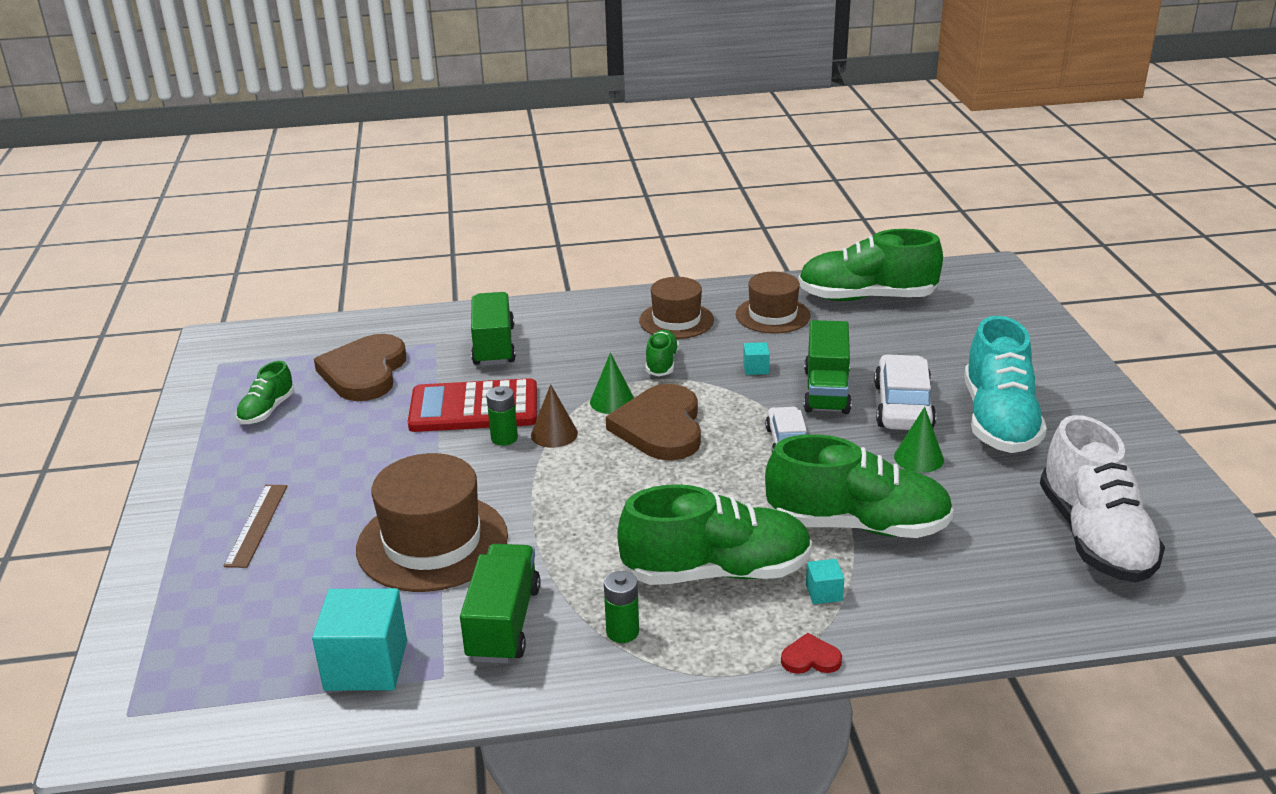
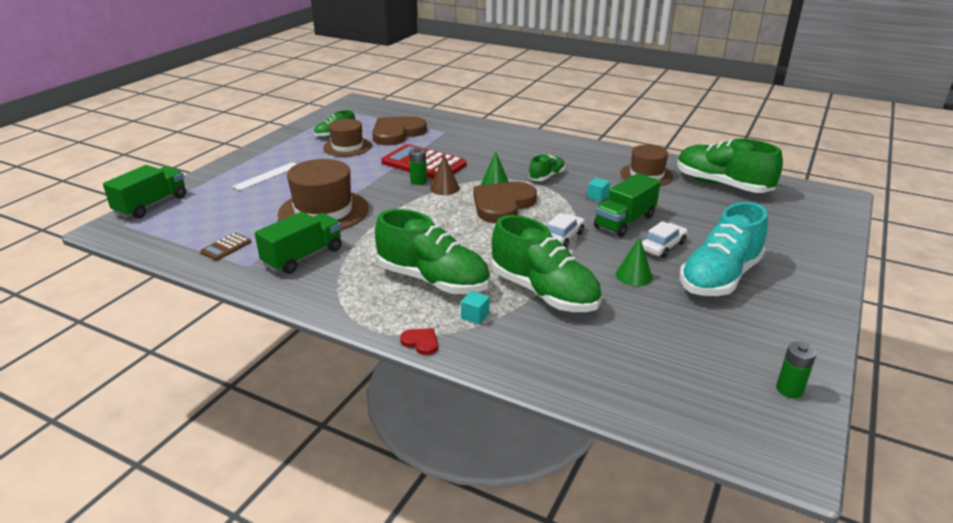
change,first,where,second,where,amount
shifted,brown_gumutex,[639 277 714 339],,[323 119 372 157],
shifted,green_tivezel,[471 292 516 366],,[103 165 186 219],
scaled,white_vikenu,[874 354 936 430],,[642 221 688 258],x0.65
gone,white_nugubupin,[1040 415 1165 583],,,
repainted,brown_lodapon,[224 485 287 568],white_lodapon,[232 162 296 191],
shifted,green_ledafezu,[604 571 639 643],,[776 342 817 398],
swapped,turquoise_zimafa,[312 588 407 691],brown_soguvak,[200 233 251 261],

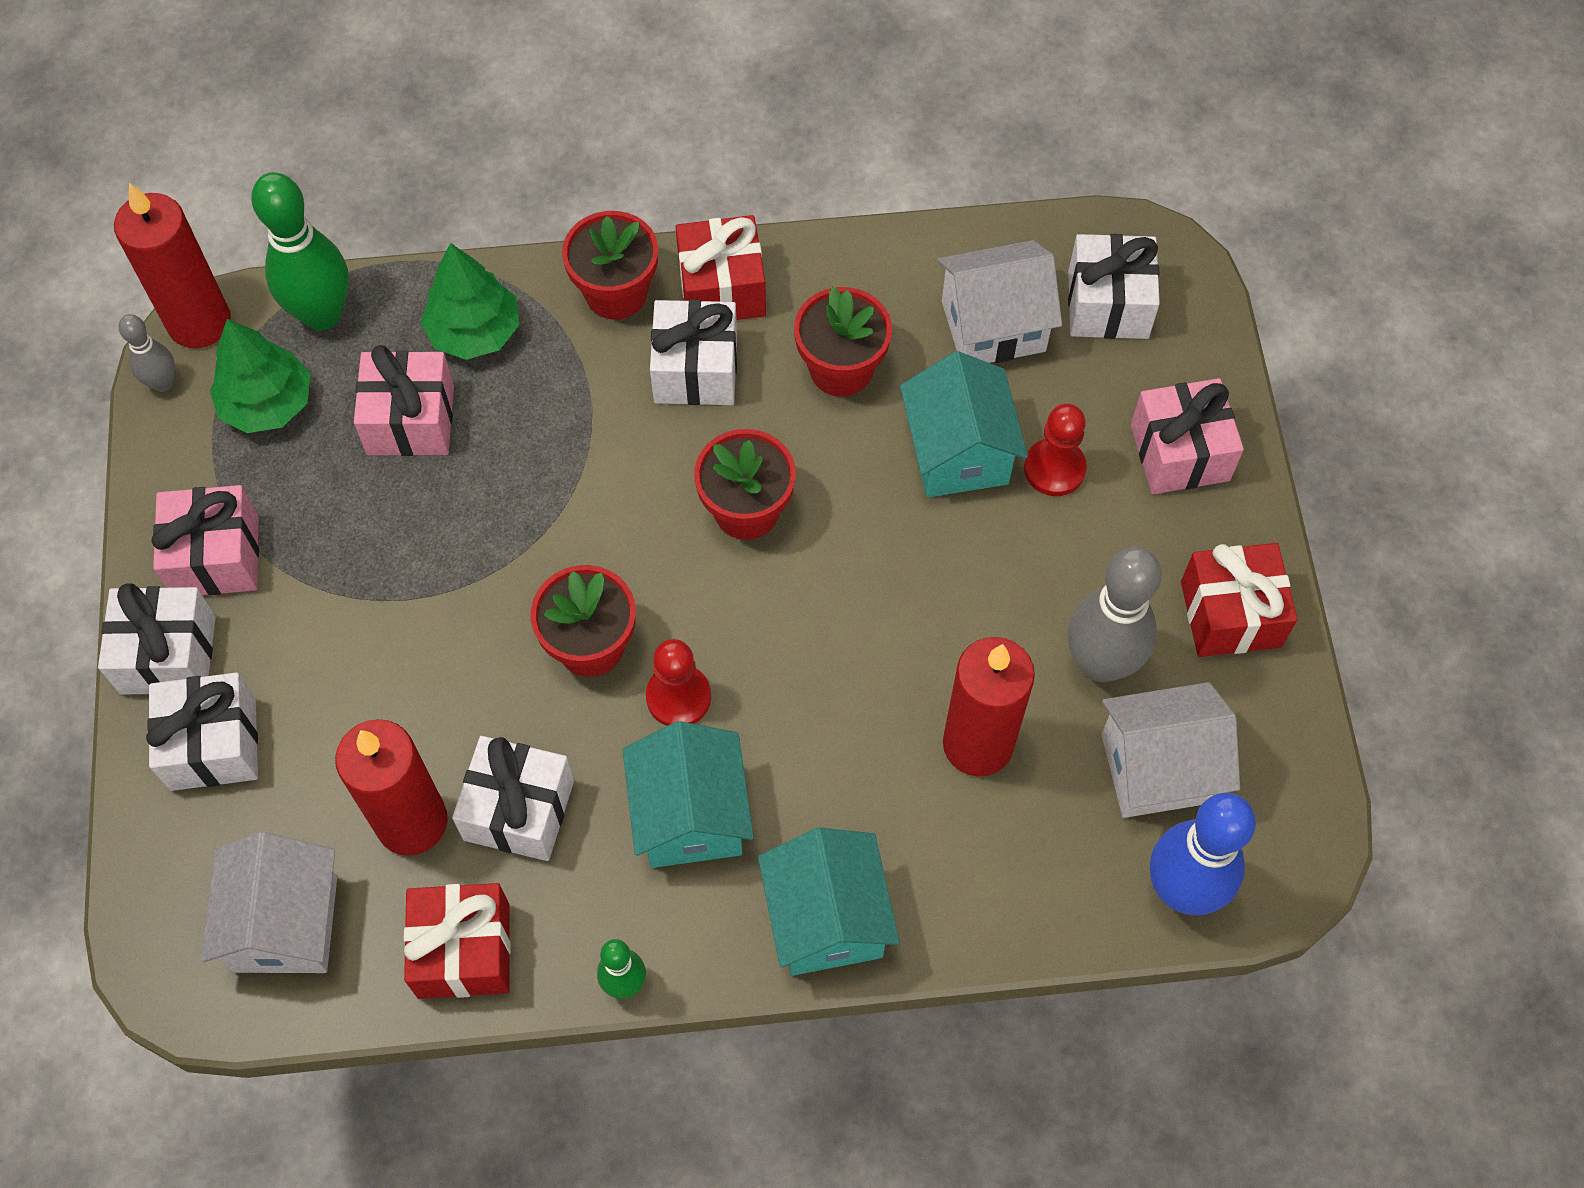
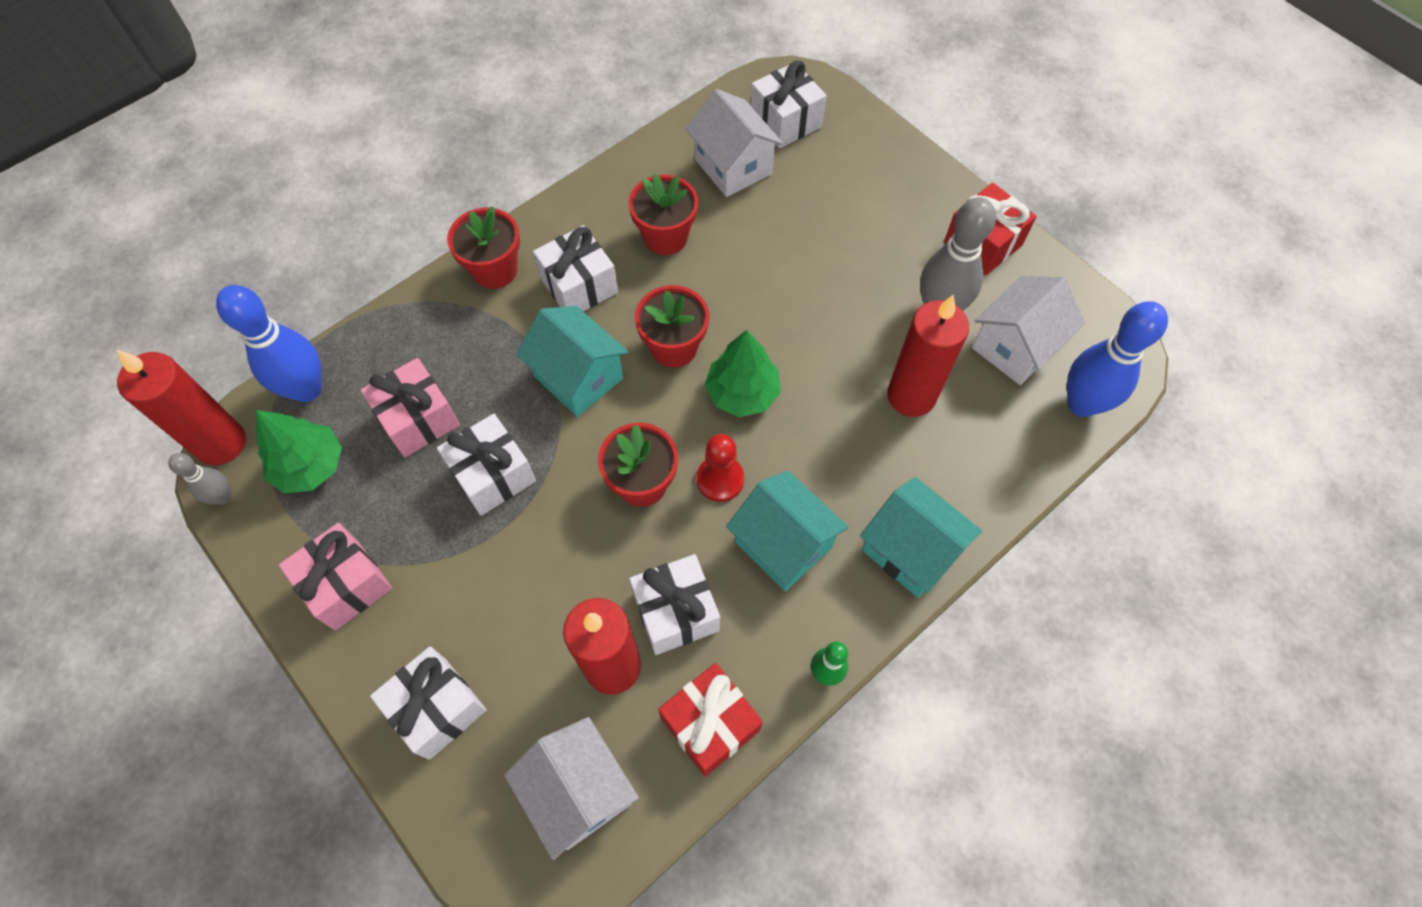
change,first,where,second,where,amount
repainted,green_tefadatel,[252 172 349 330],blue_tefadatel,[216 285 322 402],
gone,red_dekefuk,[676 215 766 320],,,
rotated,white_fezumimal,[938 240 1062 363],,[686 89 783 197],75 degrees counterclockwise
shifted,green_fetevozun,[421 243 519 360],,[705 330 781 417],
shifted,turquoise_fezumimal,[900 351 1028 497],,[516 306 628 417],
gone,pink_dekefuk,[1131 378 1244 494],,,
gone,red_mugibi,[1024 404 1087 496],,,
shifted,white_dekefuk,[98 583 216 695],,[437 414 536 516],

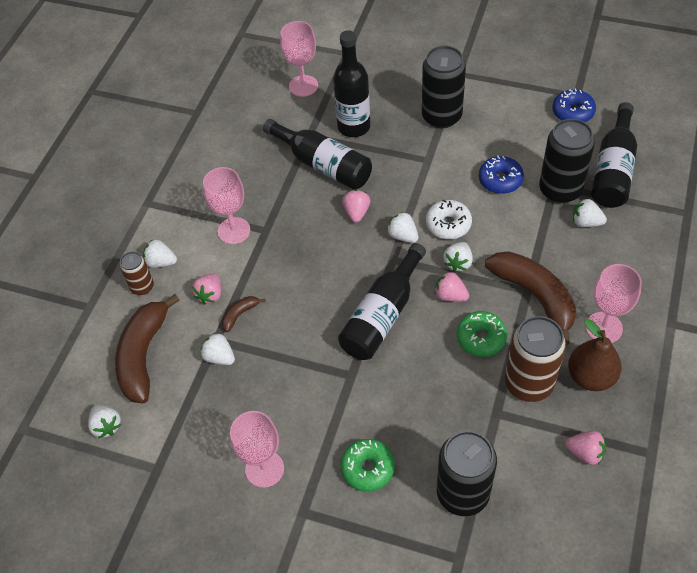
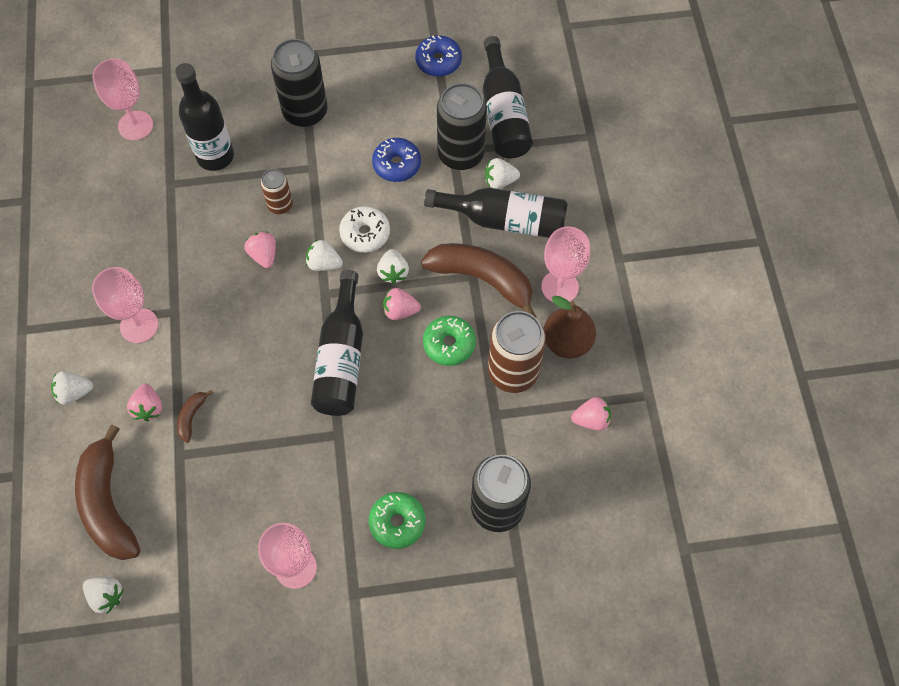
change,first,where,second,where,amount
shifted,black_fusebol,[263 119 372 190],,[424 188 568 238],
shifted,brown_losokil,[120 252 154 295],,[260 169 293 214],
gone,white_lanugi,[201 332 235 365],,,

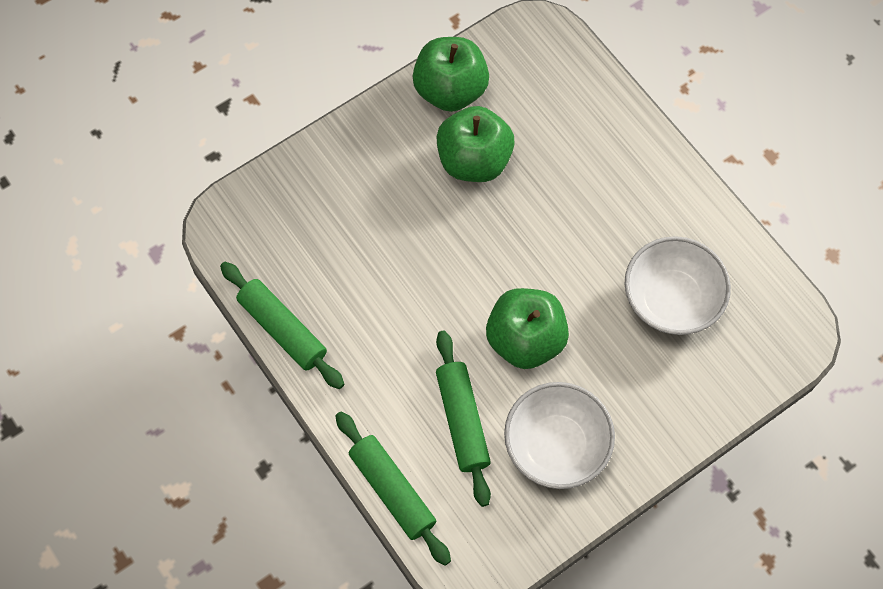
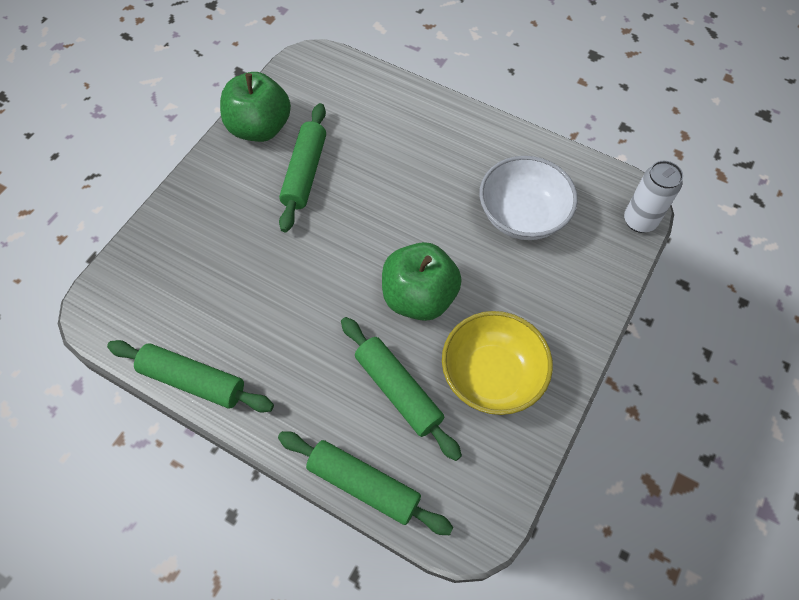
change,first,where,second,where,amount
swapped,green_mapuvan,[436 106 515 182],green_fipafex,[279 103 326 232],
repainted,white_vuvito,[504 382 615 489],yellow_vuvito,[442 311 553 415],
new,,,white_losokil,[624 161 683 233],

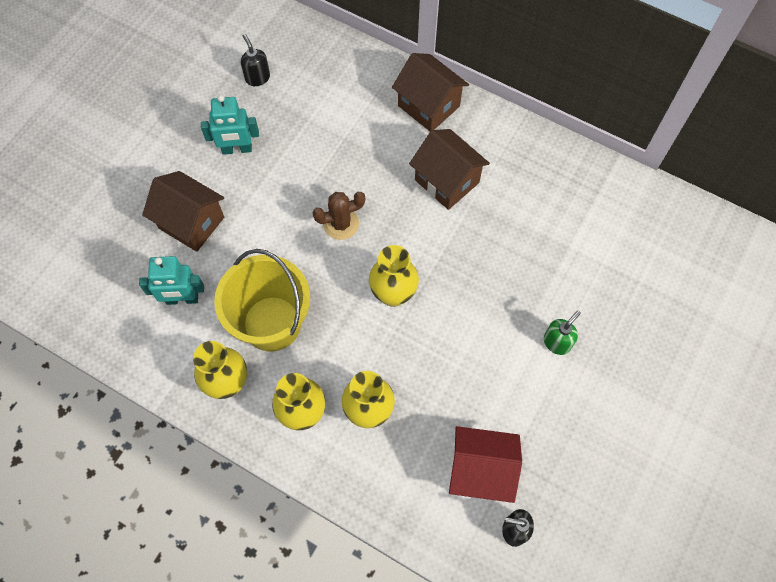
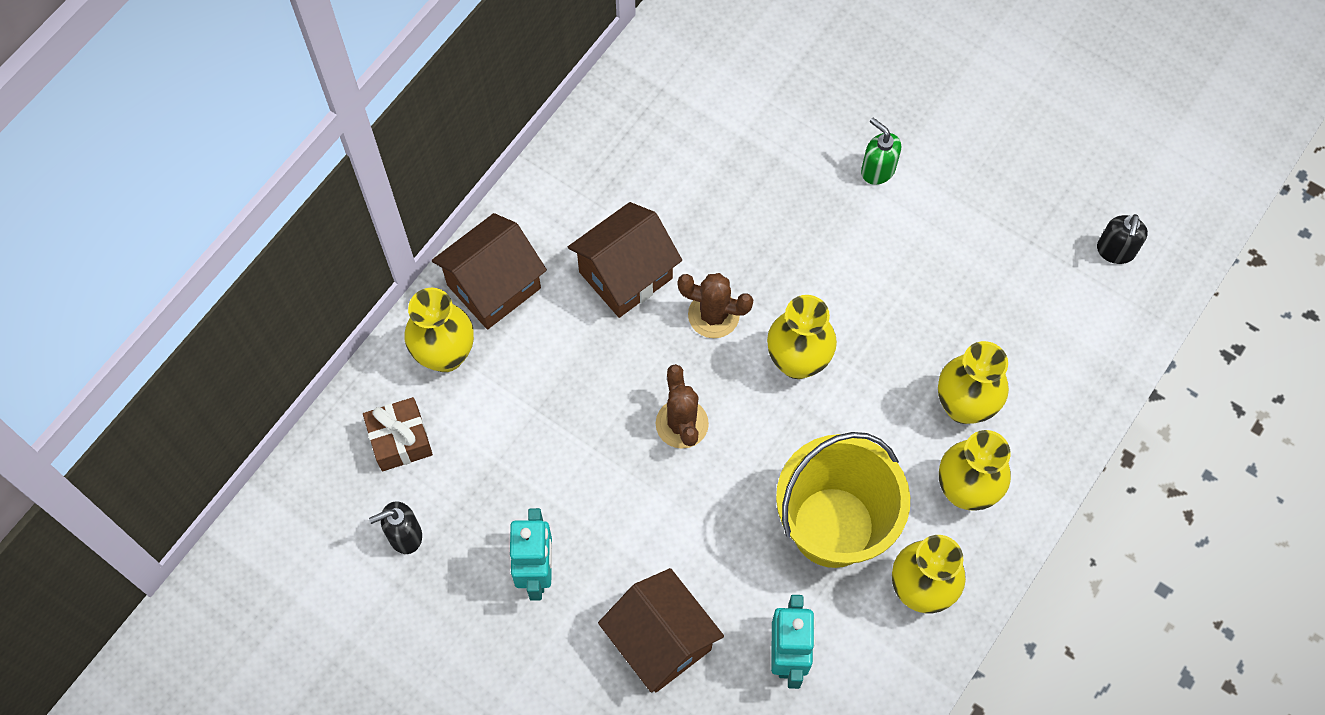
change,first,where,second,where,amount
rotated,brown_fezumimal,[142 171 224 252],,[598 568 724 692],75 degrees counterclockwise
gone,red_fezumimal,[449 426 522 503],,,
new,,,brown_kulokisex,[678 273 753 338],
new,,,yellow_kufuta,[404 288 474 372],
new,,,brown_dekefuk,[363 397 433 471],

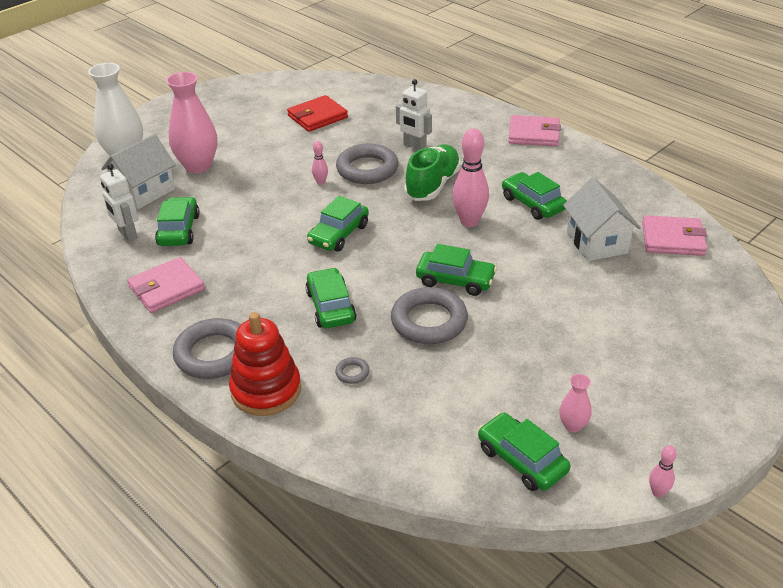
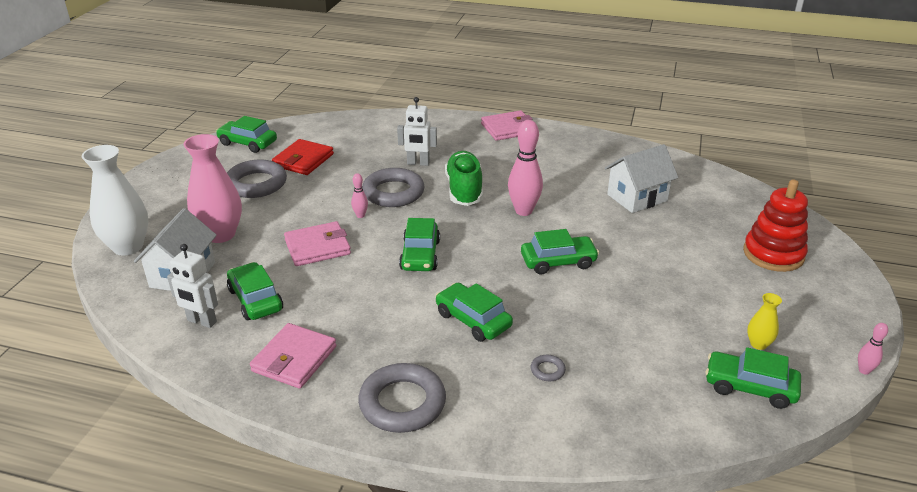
change,first,where,second,where,amount
shifted,green_vikenu,[502 172 567 220],,[216 116 277 153],
rotated,white_fezumimal,[563 178 641 261],,[605 144 678 213],75 degrees counterclockwise
shifted,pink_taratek,[642 215 707 256],,[284 221 351 266],
shifted,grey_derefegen,[391 287 468 344],,[227 160 287 198],
shifted,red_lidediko,[229 312 301 416],,[743 179 808 272],
repainted,pink_kufuta,[559 374 591 432],yellow_kufuta,[747 293 782 350],

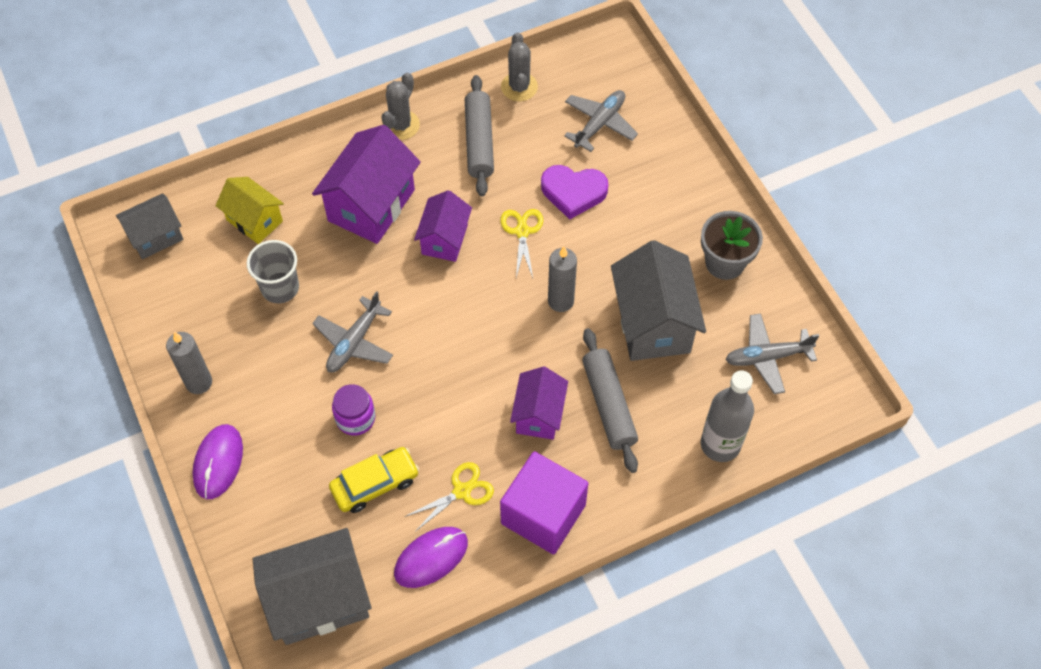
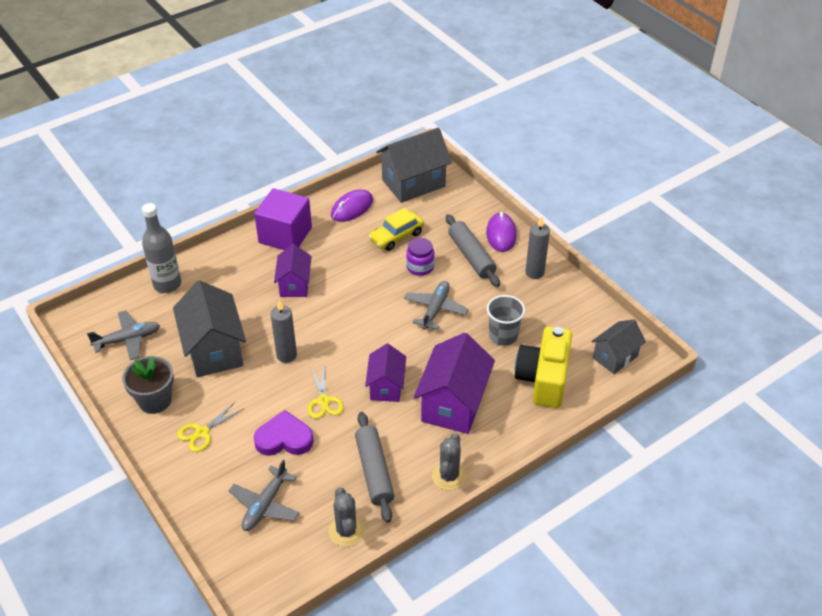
change,first,where,second,where,amount
swapped,yellow_fezumimal,[216 177 284 244],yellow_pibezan,[515 326 572 408],
shifted,grey_fipafex,[582 328 638 473],,[446 214 500 287],
shifted,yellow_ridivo,[405 462 494 532],,[177 402 244 452],

